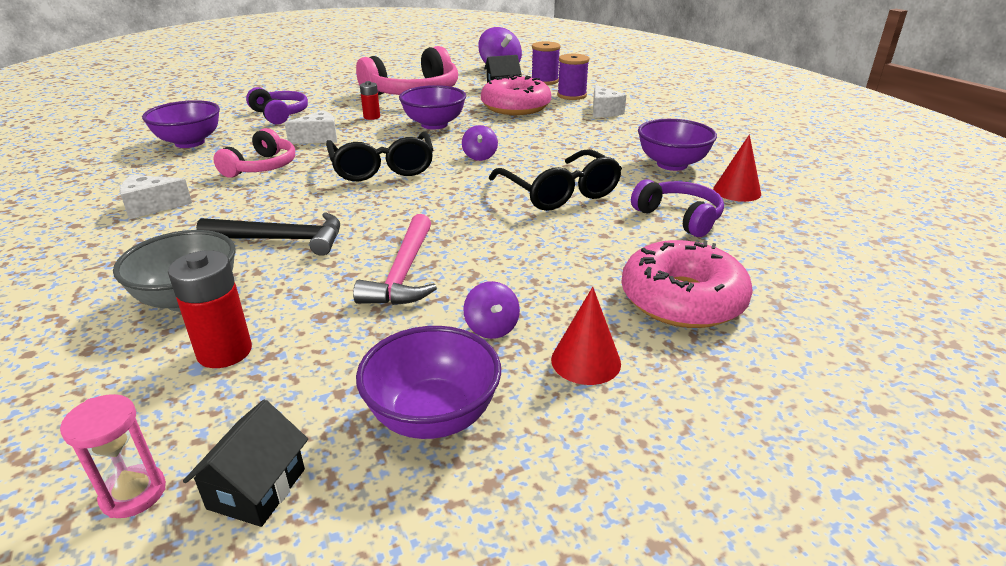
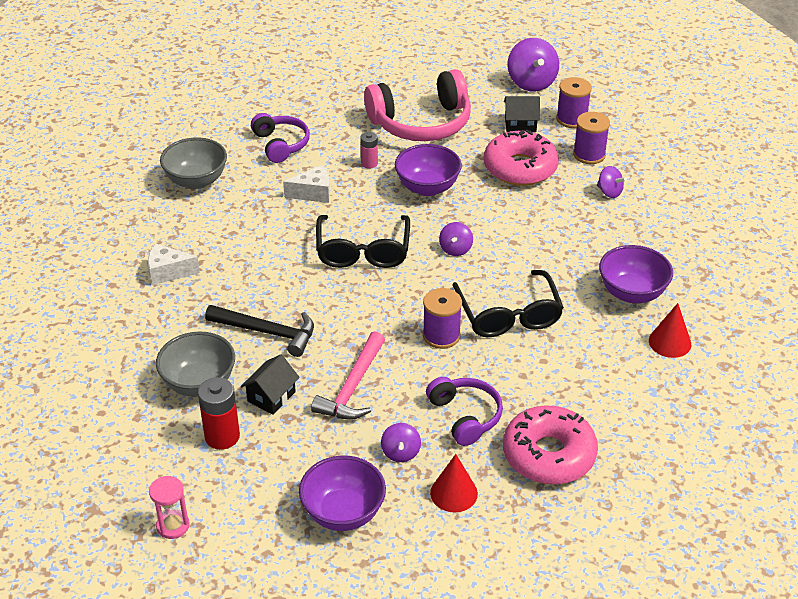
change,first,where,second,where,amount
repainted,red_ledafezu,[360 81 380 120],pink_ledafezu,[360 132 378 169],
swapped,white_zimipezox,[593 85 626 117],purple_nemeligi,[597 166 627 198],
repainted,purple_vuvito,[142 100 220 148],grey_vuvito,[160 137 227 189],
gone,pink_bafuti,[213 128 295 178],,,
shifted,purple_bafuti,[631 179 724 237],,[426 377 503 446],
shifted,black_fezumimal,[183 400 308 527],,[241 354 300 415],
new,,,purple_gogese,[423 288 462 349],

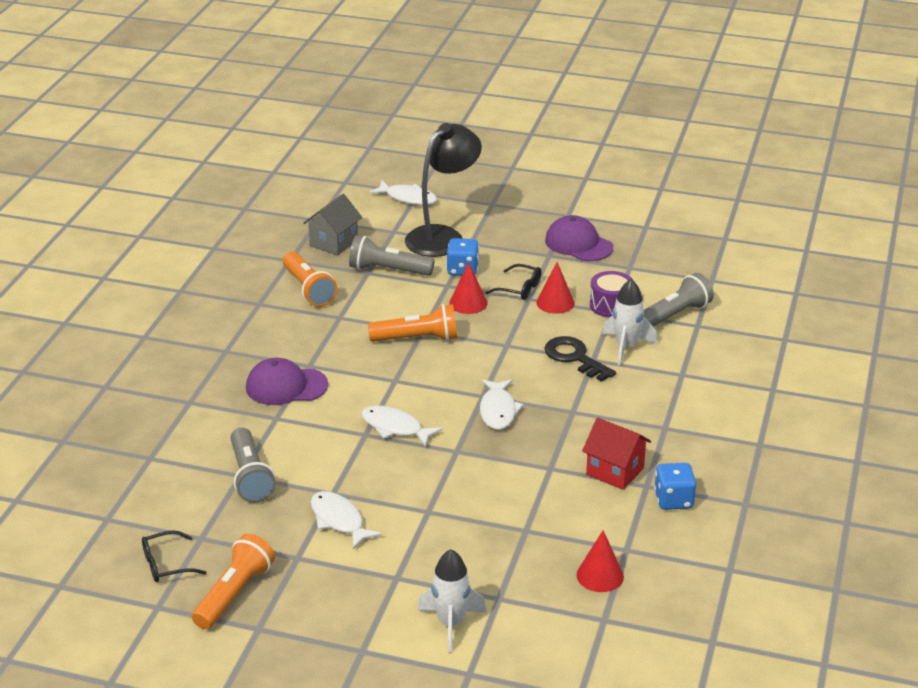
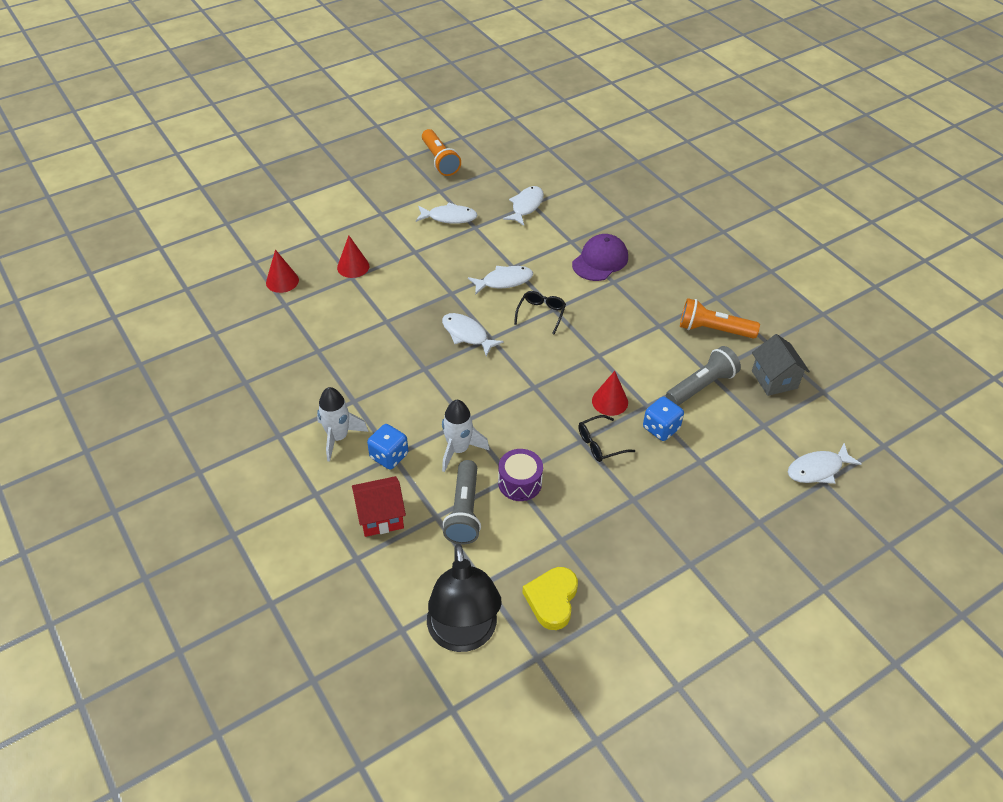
change,first,where,second,where,amount
shifted,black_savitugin,[405 123 482 257],,[427 544 502 652],
gone,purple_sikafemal,[545 215 613 261],,,
shifted,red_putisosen,[536 262 575 314],,[337 235 370 278],
gone,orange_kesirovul,[368 304 457 342],,,
gone,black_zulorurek,[544 336 616 382],,,
shifted,red_fezumimal,[582 418 651 490],,[352 476 406 537],
swapped,grey_kesirovul,[230 427 276 503],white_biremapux,[503 186 544 226],
shifted,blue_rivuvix,[654 463 696 510],,[367 424 408 469],
shifted,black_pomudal,[142 530 206 582],,[514 291 566 334],
shifted,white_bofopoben,[417 549 486 653],,[317 387 368 462],
new,,,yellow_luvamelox,[523 567 578 630],

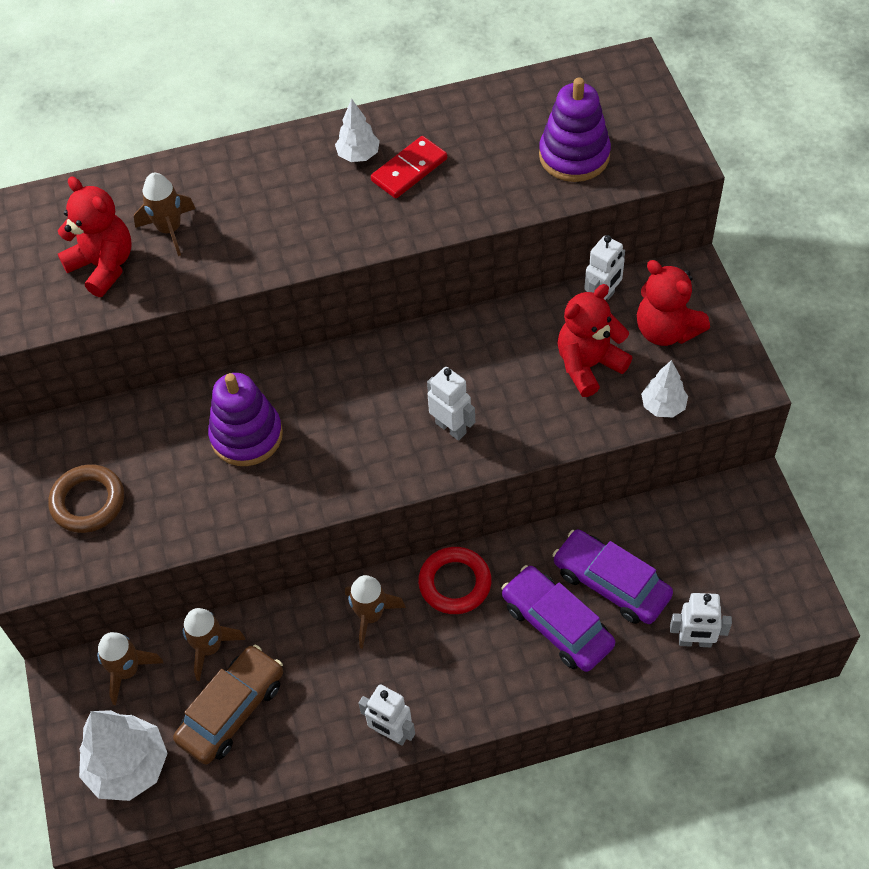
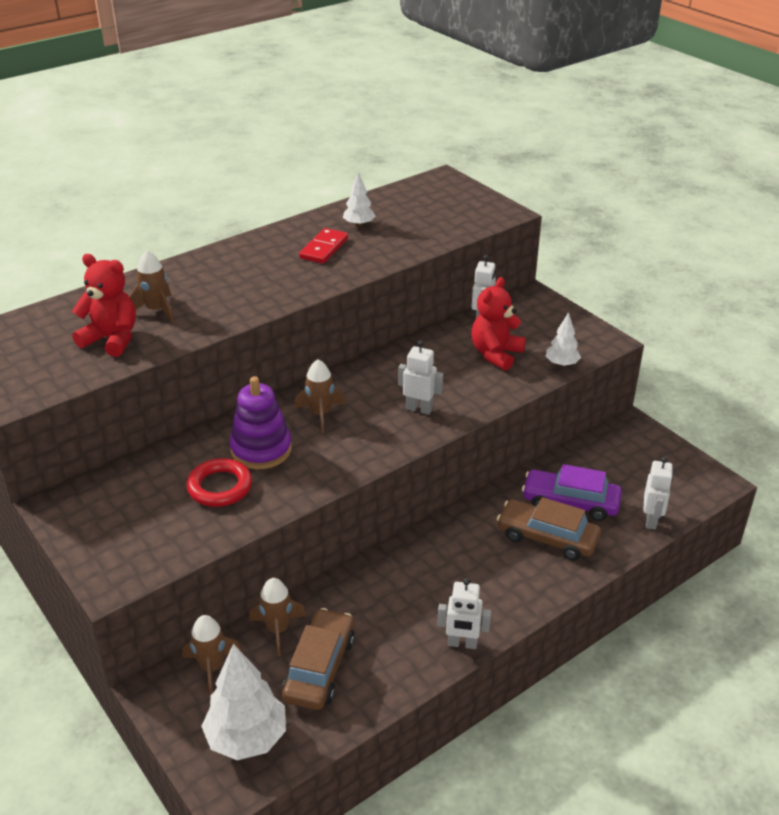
change,first,where,second,where,amount
gone,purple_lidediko,[539 78 611 182],,,
shifted,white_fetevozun,[335 99 380 162],,[343 172 376 227],
gone,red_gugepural,[637 260 710 346],,,
gone,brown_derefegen,[48 464 124 533],,,
shifted,red_derefegen,[418 547 491 614],,[186 458 252 507],
repainted,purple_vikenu,[501 565 615 672],brown_vikenu,[497 497 601 561],
shifted,brown_bofopoben,[345 575 406 649],,[295 359 345 433],
rotated,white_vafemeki,[670 593 732 647],,[643 457 673 530],60 degrees counterclockwise

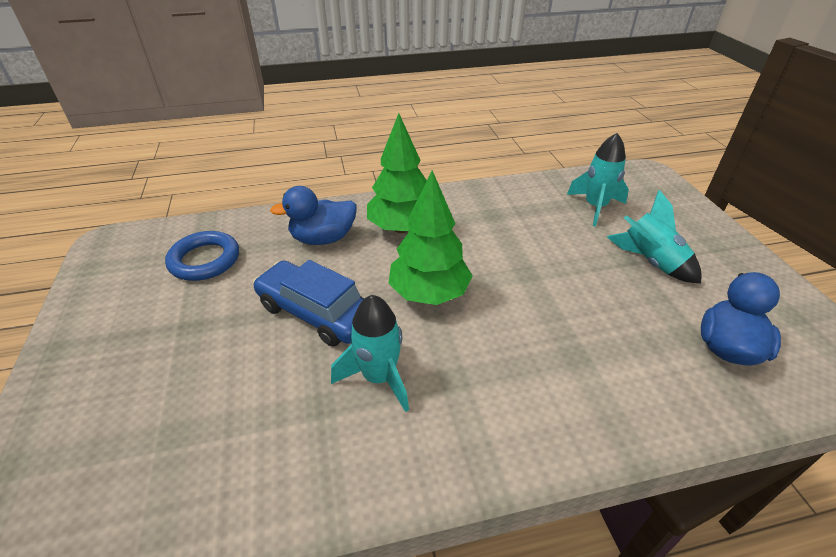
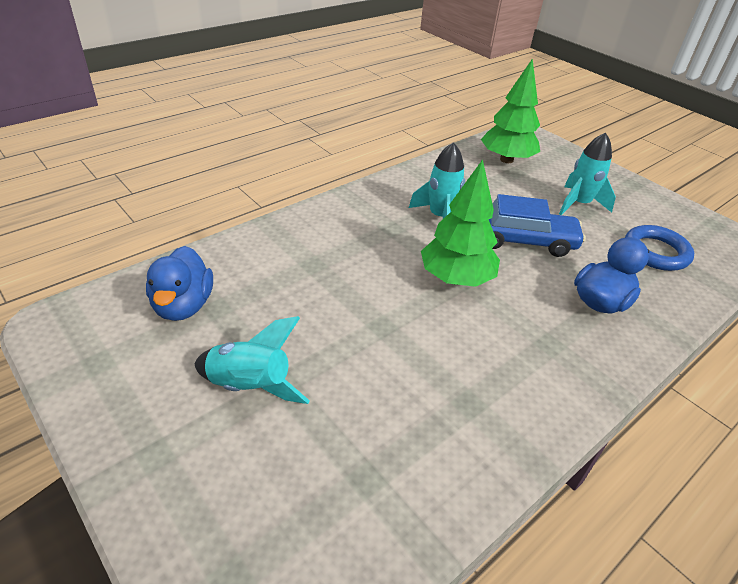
change,first,where,second,where,amount
shifted,green_fetevozun,[367 113 427 233],,[481 58 540 163],
shifted,turquoise_bofopoben,[567 133 629 226],,[559 132 616 215],

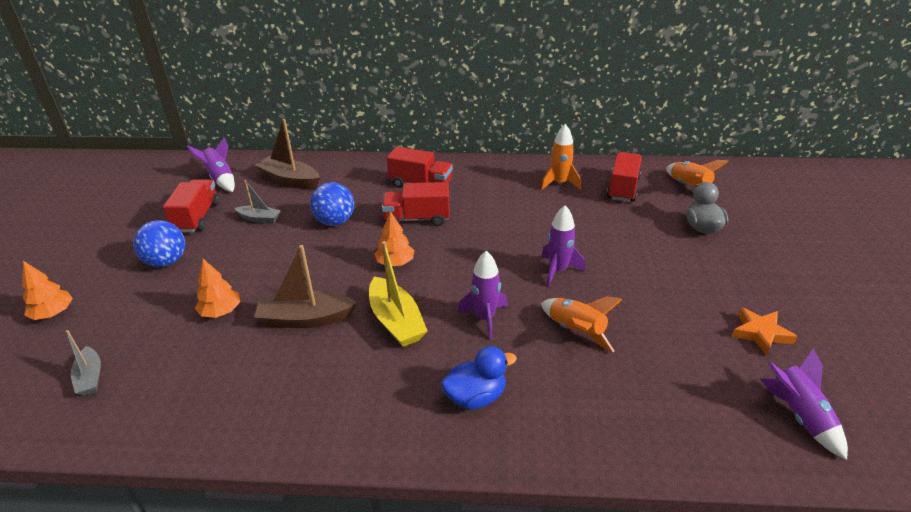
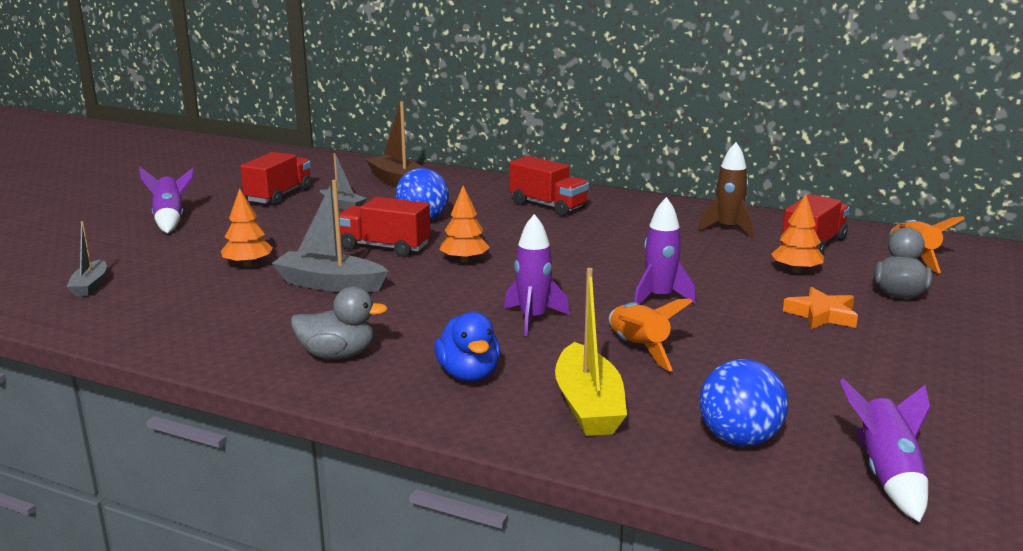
change,first,where,second,where,amount
repainted,orange_bofopoben,[541 124 581 190],brown_bofopoben,[698 142 753 238],
shifted,purple_bofopoben,[186 138 235 192],,[139 167 195 233],
shifted,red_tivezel,[382 182 450 226],,[339 197 431 257],
shifted,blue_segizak,[133 220 185 267],,[699 359 788 446],
shifted,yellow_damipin,[369 241 428 347],,[555 268 627 436],
repainted,brown_damipin,[254 245 357 328],grey_damipin,[272 180 388 292],
shifted,orange_fetevozun,[22 261 73 320],,[771 194 824 273],
shifted,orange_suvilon,[732 307 797 356],,[783 287 858 329],
rotated,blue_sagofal,[441 346 517 409],,[434 312 500 382],75 degrees clockwise
new,,,grey_sagofal,[291 286 388 359],

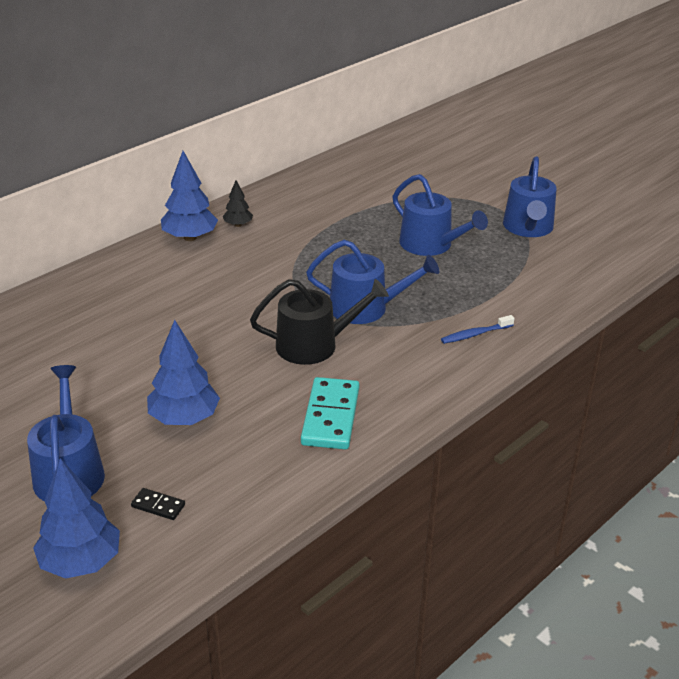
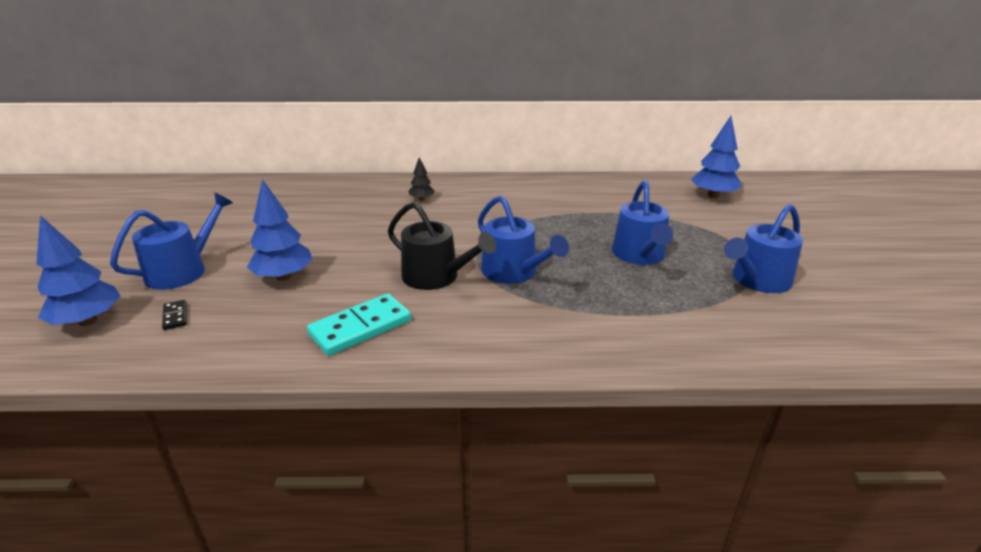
change,first,where,second,where,amount
shifted,blue_fetevozun,[161 151 218 241],,[691 116 742 198],
shifted,black_fetevozun,[223 180 253 227],,[409 157 435 201],
gone,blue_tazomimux,[441 315 515 344],,,

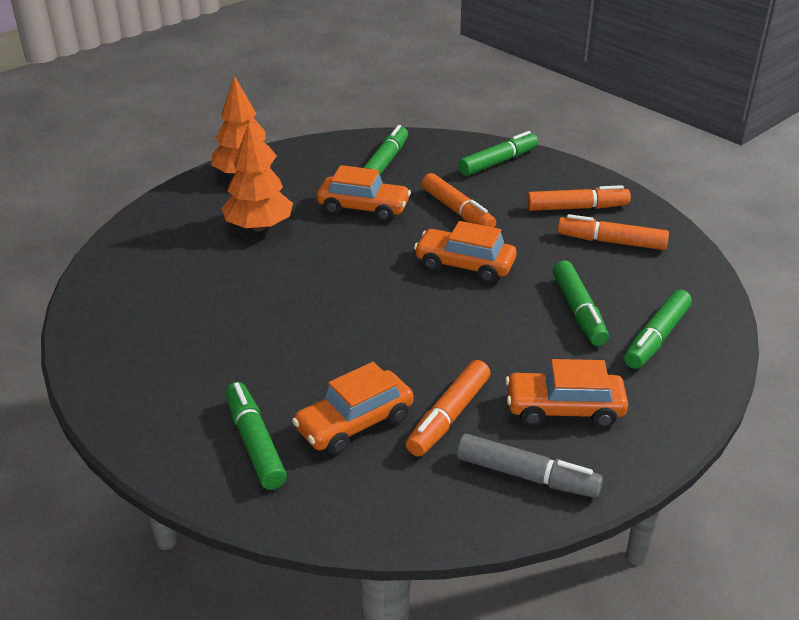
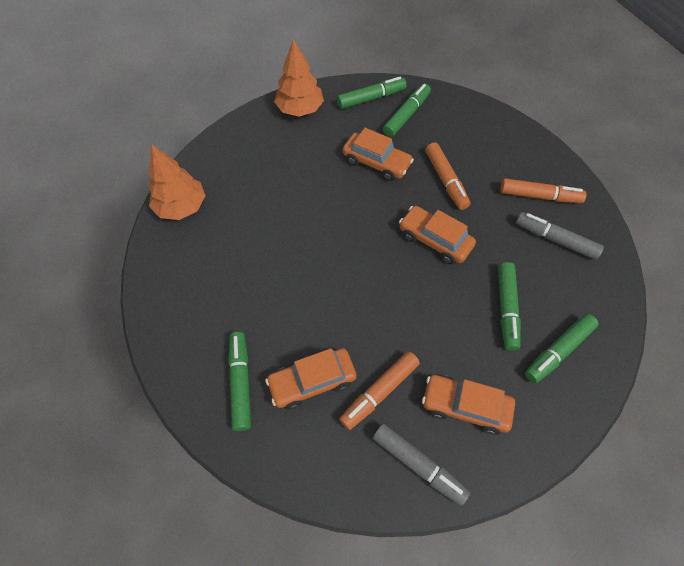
change,first,where,second,where,amount
shifted,orange_fetevozun,[221 123 293 231],,[148 145 205 220],
shifted,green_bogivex,[458 131 538 176],,[337 77 406 109],
repainted,orange_bogivex,[558 214 669 250],grey_bogivex,[516 212 604 260],

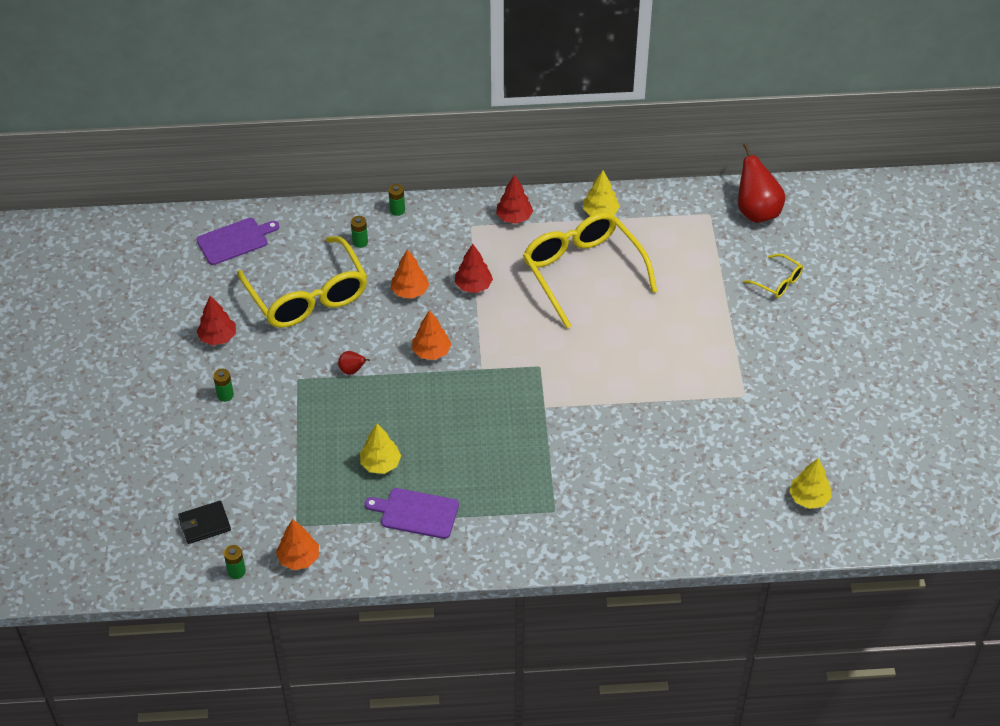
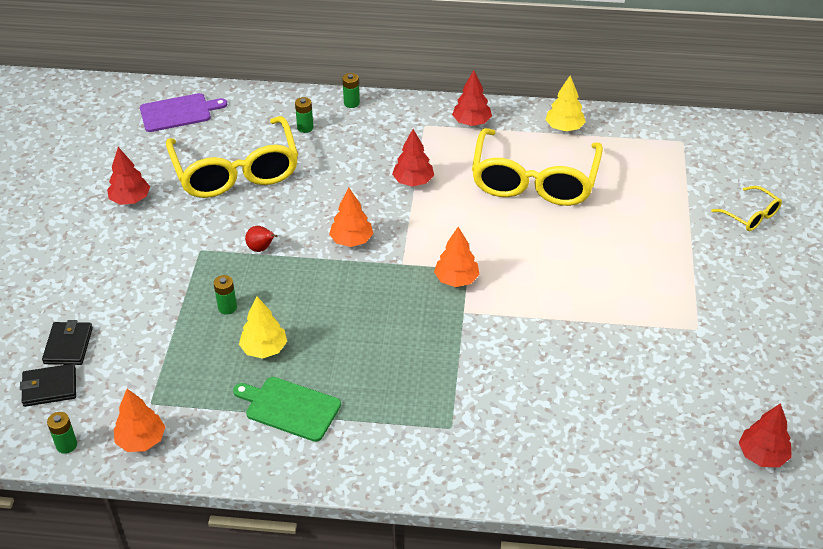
change,first,where,second,where,amount
gone,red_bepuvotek,[738 143 785 223],,,
rotated,yellow_pomudal,[523 212 657 329],,[472 128 603 206],150 degrees counterclockwise
shifted,orange_fetevozun,[391 249 429 299],,[434 227 480 287],
shifted,green_ledafezu,[213 369 234 402],,[214 275 237 315],
repainted,yellow_fetevozun,[789 458 832 509],red_fetevozun,[739 403 792 467],
repainted,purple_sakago,[365 488 459 539],green_sakago,[233 377 341 442],
new,,,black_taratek,[42 320 93 365],

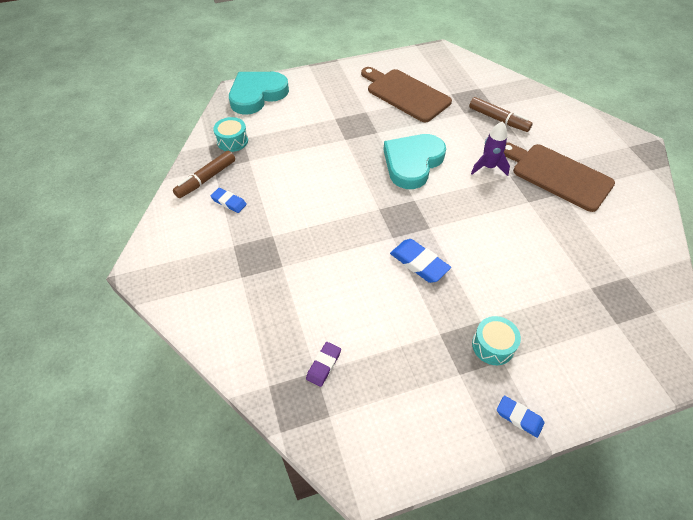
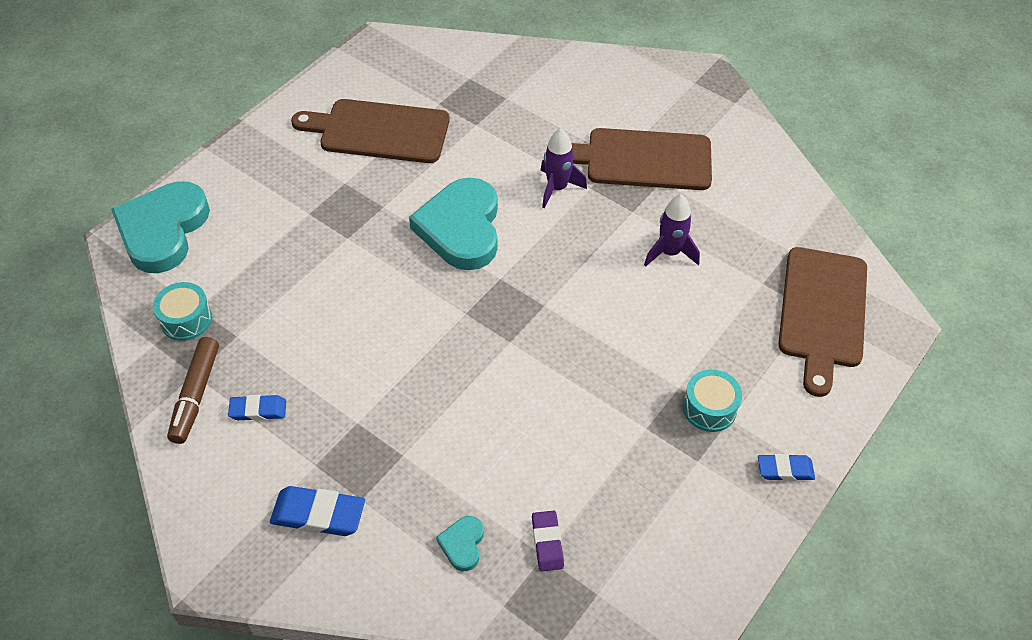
change,first,where,second,where,amount
gone,brown_bogivex,[469 97 533 132],,,
shifted,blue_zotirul,[390 239 451 283],,[270 486 365 536],
new,,,purple_bofopoben,[644 194 700 267],
new,,,brown_sakago,[778 247 867 397],
new,,,turquoise_luvamelox,[436 516 484 571],

